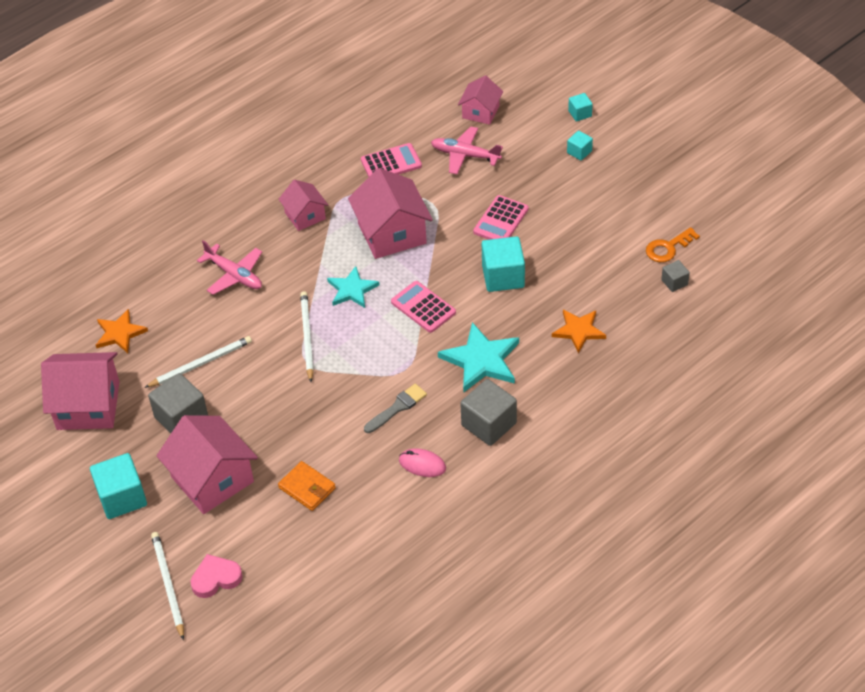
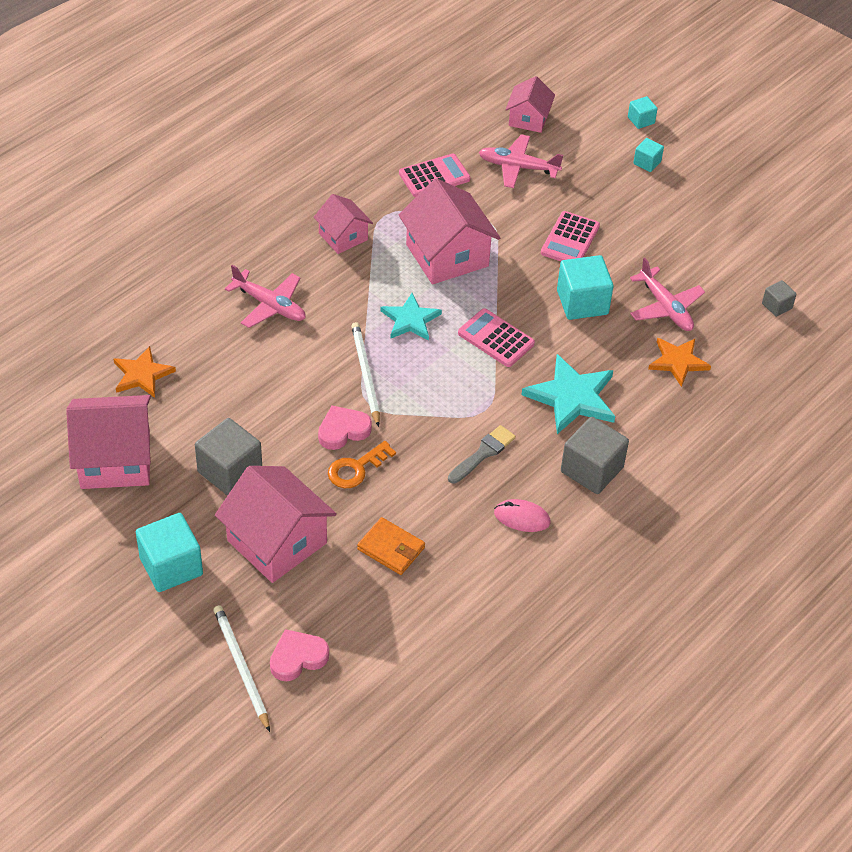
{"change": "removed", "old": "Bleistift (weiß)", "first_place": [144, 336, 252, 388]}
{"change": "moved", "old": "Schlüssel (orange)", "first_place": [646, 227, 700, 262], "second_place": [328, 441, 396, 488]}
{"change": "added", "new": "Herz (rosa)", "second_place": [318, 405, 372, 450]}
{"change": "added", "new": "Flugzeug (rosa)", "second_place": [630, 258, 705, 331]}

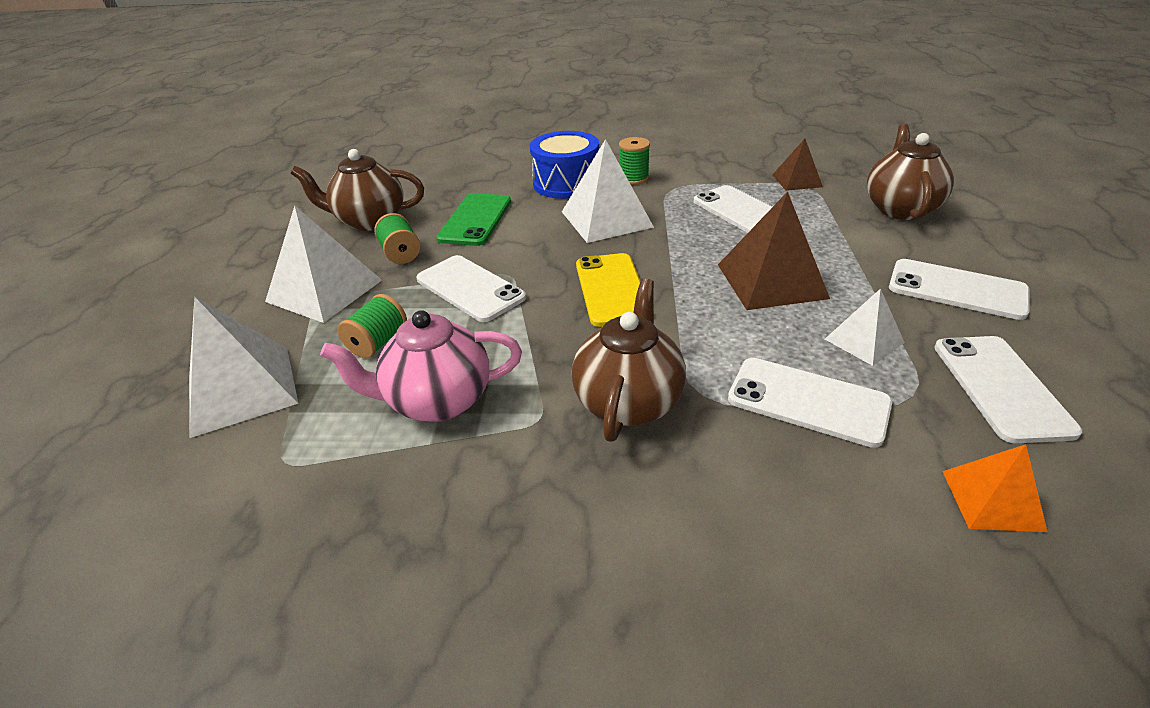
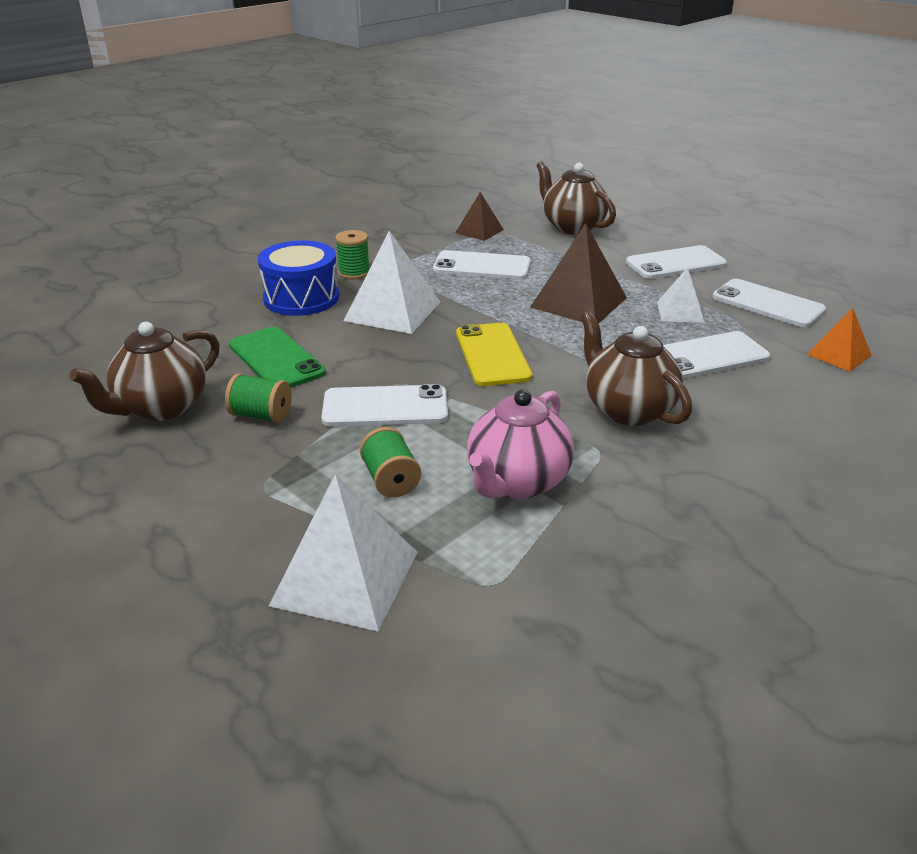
{"change": "removed", "old": "Pyramide (weiß)", "first_place": [265, 206, 382, 323]}
{"change": "turned", "old": "Handy (gelb)", "first_place": [576, 253, 640, 327], "second_place": [456, 323, 532, 386], "degrees": 45}

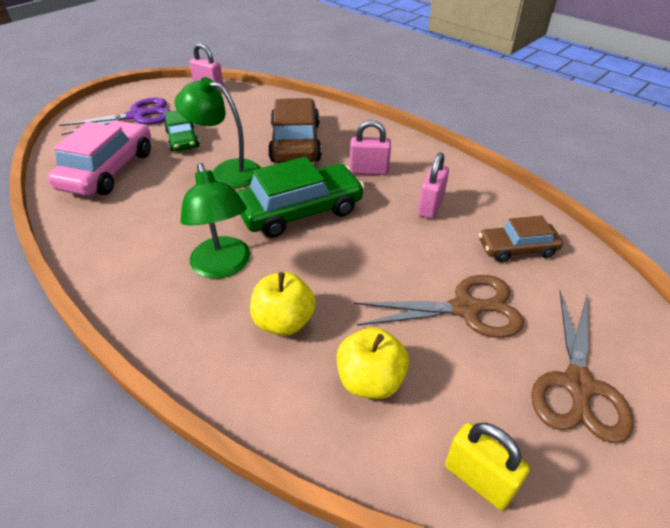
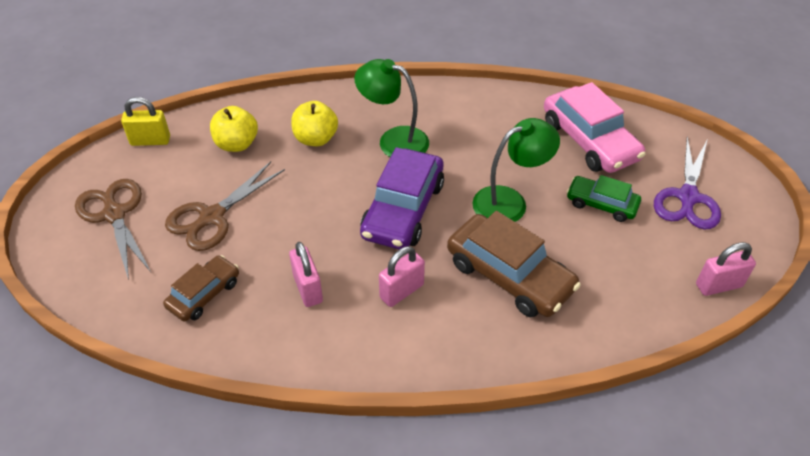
{"change": "recoloured", "old": "Auto (grün)", "new": "Auto (lila)", "first_place": [237, 157, 365, 238], "second_place": [360, 147, 444, 249]}

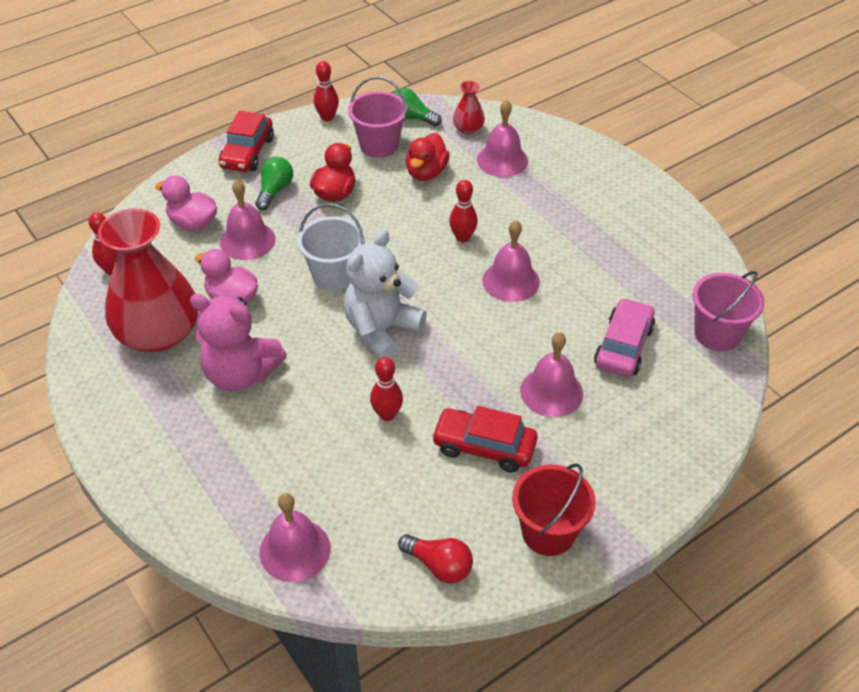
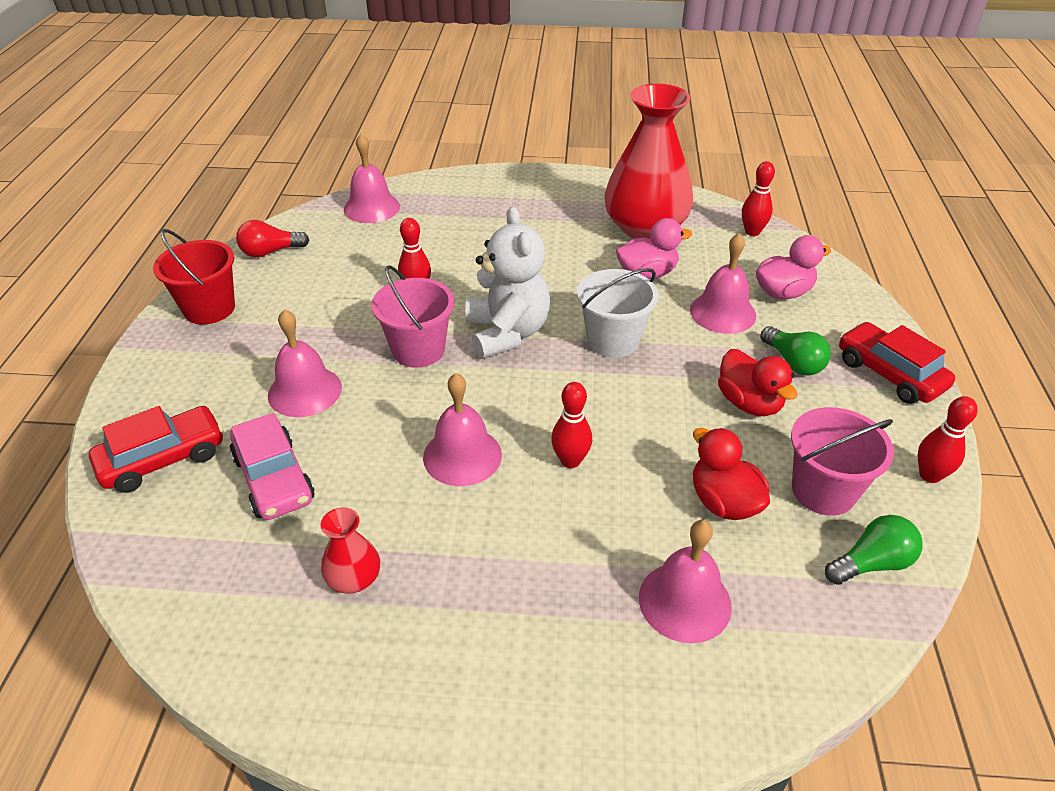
{"change": "removed", "old": "Teddybär (rosa)", "first_place": [190, 294, 287, 391]}
{"change": "moved", "old": "Auto (rot)", "first_place": [431, 406, 537, 472], "second_place": [89, 406, 224, 493]}
{"change": "moved", "old": "Vase (rot)", "first_place": [453, 81, 485, 134], "second_place": [321, 507, 380, 594]}
{"change": "moved", "old": "Eimer (rosa)", "first_place": [692, 271, 765, 351], "second_place": [371, 265, 454, 367]}

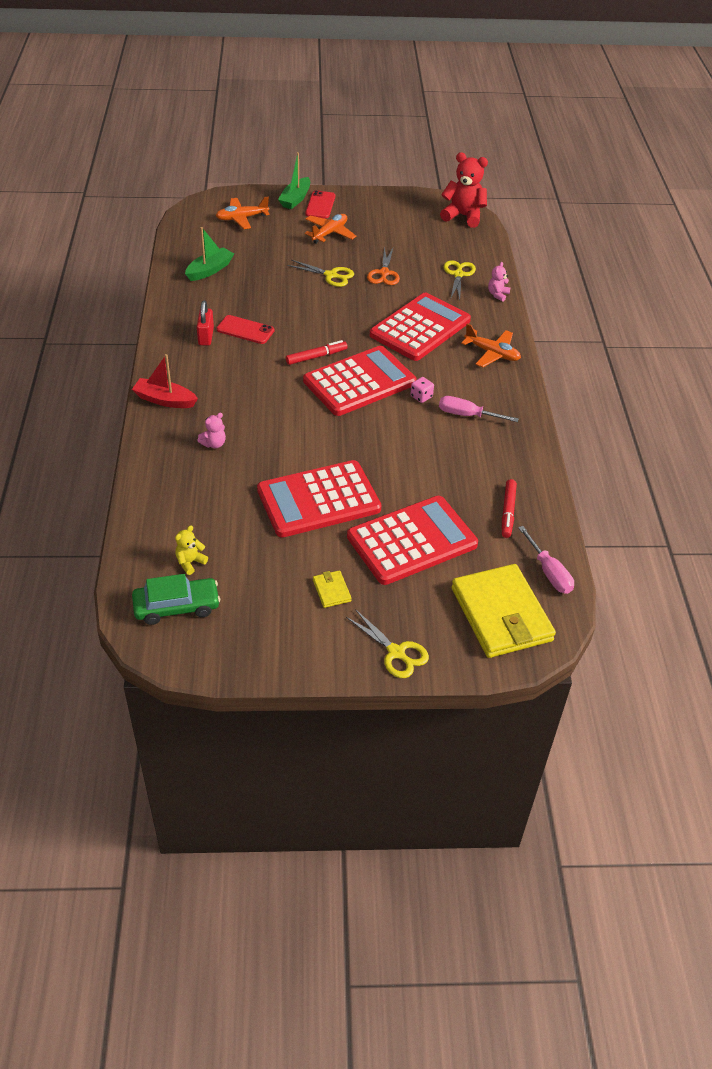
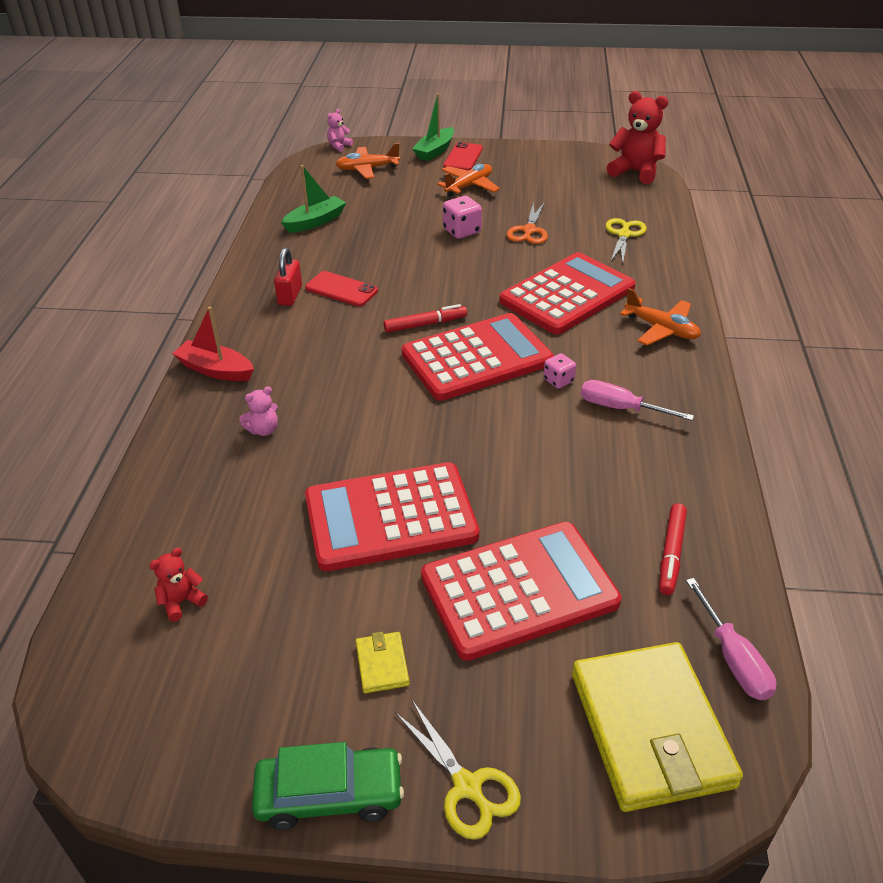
{"change": "moved", "old": "Auto (grün)", "first_place": [132, 574, 220, 625], "second_place": [252, 742, 404, 830]}
{"change": "recoloured", "old": "Teddybär (gelb)", "new": "Teddybär (rot)", "first_place": [175, 525, 208, 575], "second_place": [149, 548, 208, 622]}
{"change": "replaced", "old": "Schere (gelb)", "new": "Spielwürfel (rosa)", "first_place": [287, 260, 354, 287], "second_place": [443, 196, 482, 239]}
{"change": "moved", "old": "Teddybär (rosa)", "first_place": [488, 262, 510, 302], "second_place": [327, 109, 353, 152]}

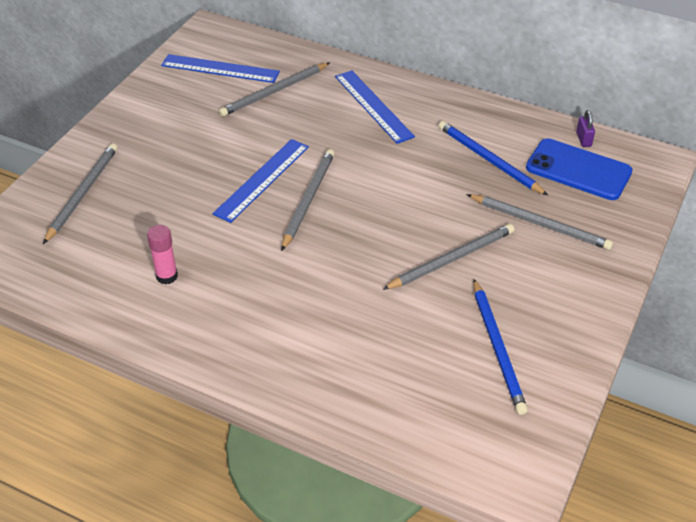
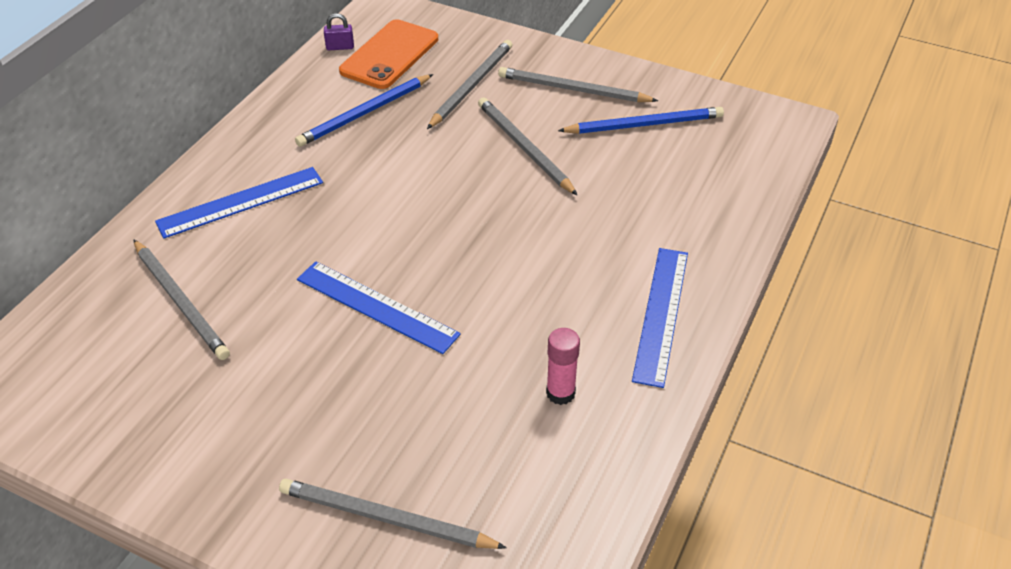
{"change": "moved", "old": "Lineal (blau)", "first_place": [161, 54, 280, 83], "second_place": [632, 248, 688, 388]}
{"change": "moved", "old": "Bleistift (grau)", "first_place": [281, 149, 335, 251], "second_place": [498, 67, 658, 102]}
{"change": "recoloured", "old": "Handy (blau)", "new": "Handy (orange)", "first_place": [526, 138, 633, 200], "second_place": [339, 19, 438, 89]}

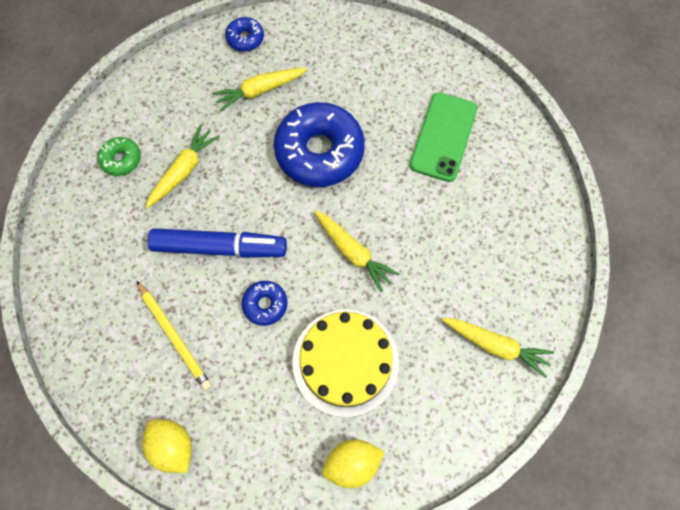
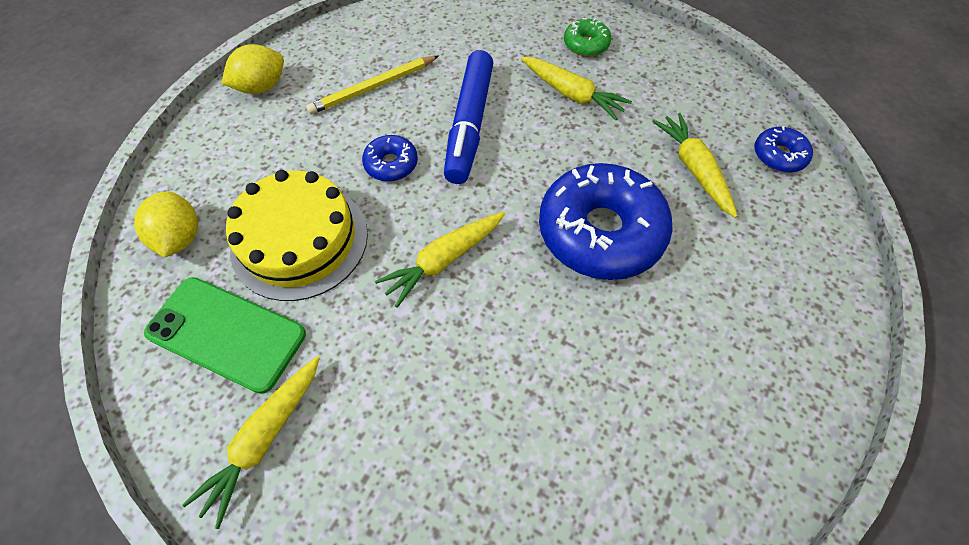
{"change": "moved", "old": "Handy (grün)", "first_place": [410, 92, 477, 182], "second_place": [144, 277, 306, 394]}

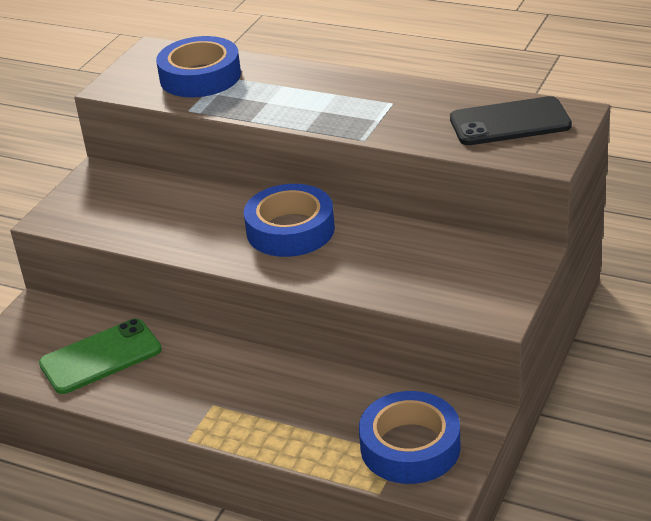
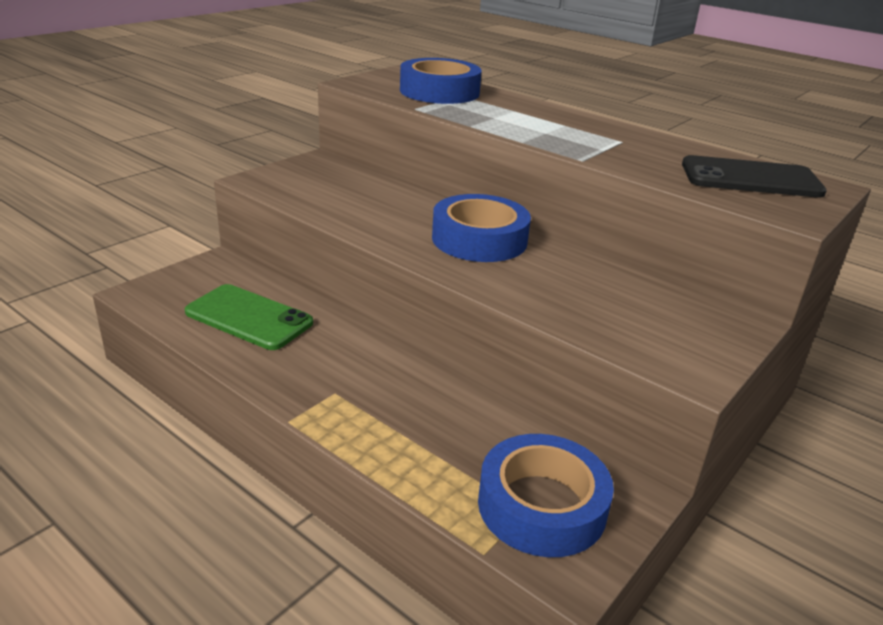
{"change": "turned", "old": "Handy (grün)", "first_place": [39, 319, 162, 394], "second_place": [185, 284, 313, 350], "degrees": 45}

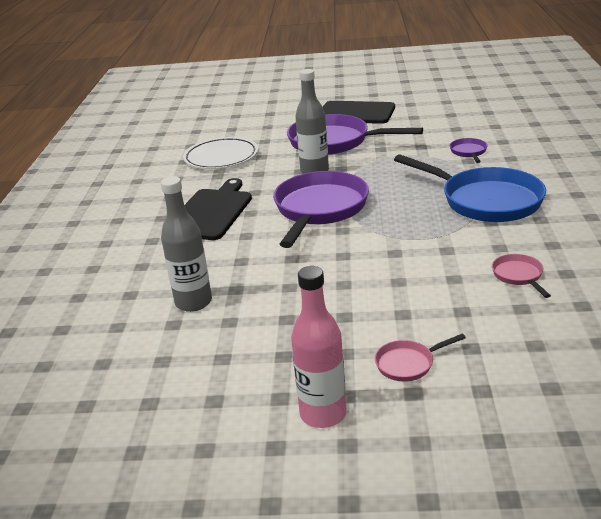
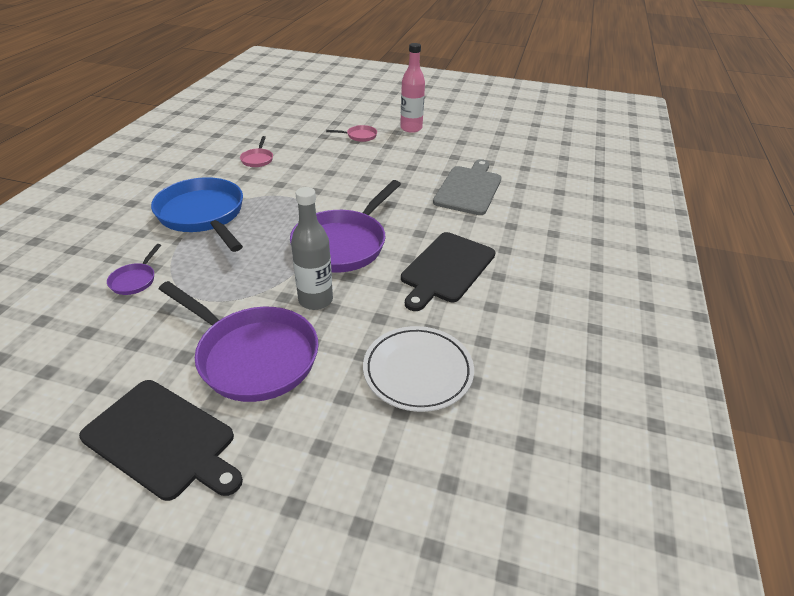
{"change": "replaced", "old": "Flasche (grau)", "new": "Schneidebrett (grau)", "first_place": [161, 176, 212, 312], "second_place": [433, 159, 501, 215]}

